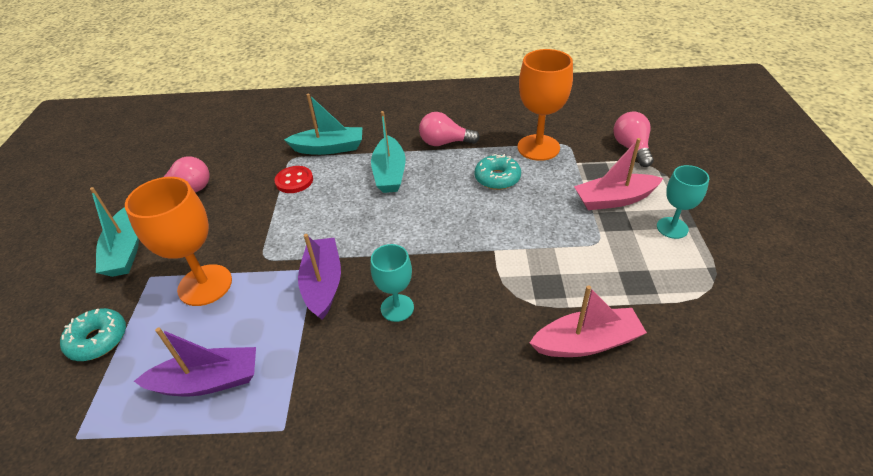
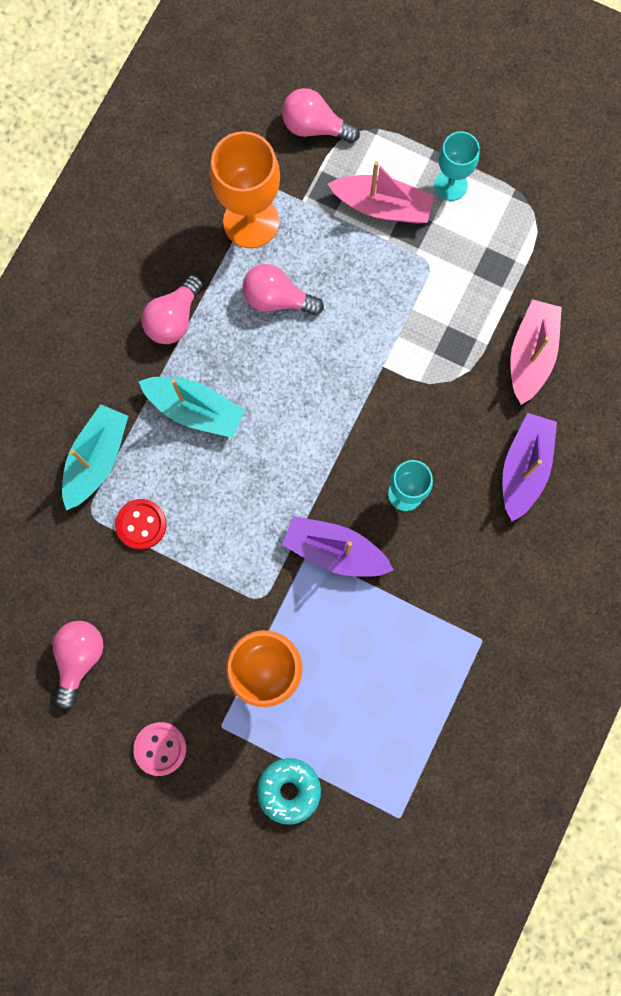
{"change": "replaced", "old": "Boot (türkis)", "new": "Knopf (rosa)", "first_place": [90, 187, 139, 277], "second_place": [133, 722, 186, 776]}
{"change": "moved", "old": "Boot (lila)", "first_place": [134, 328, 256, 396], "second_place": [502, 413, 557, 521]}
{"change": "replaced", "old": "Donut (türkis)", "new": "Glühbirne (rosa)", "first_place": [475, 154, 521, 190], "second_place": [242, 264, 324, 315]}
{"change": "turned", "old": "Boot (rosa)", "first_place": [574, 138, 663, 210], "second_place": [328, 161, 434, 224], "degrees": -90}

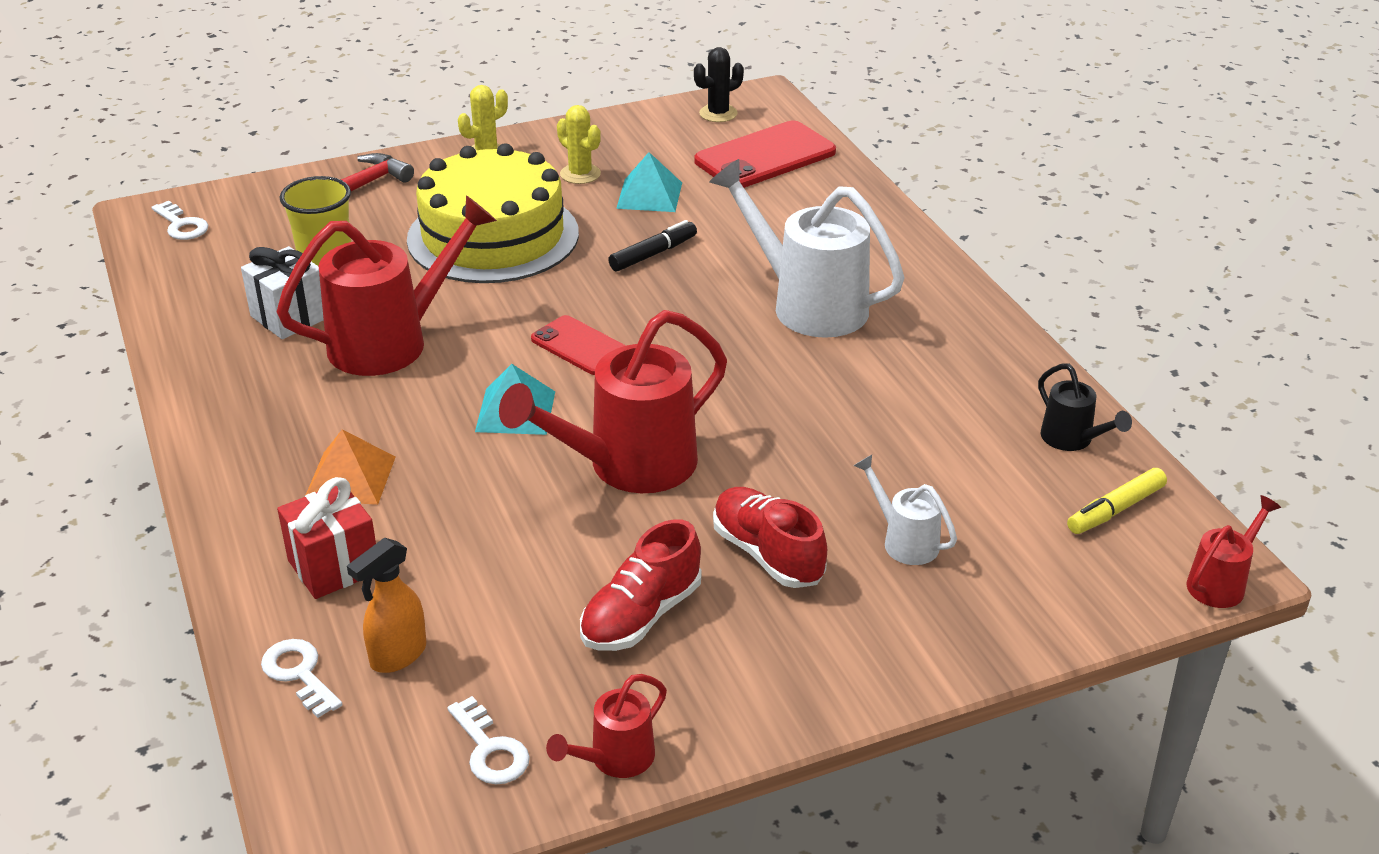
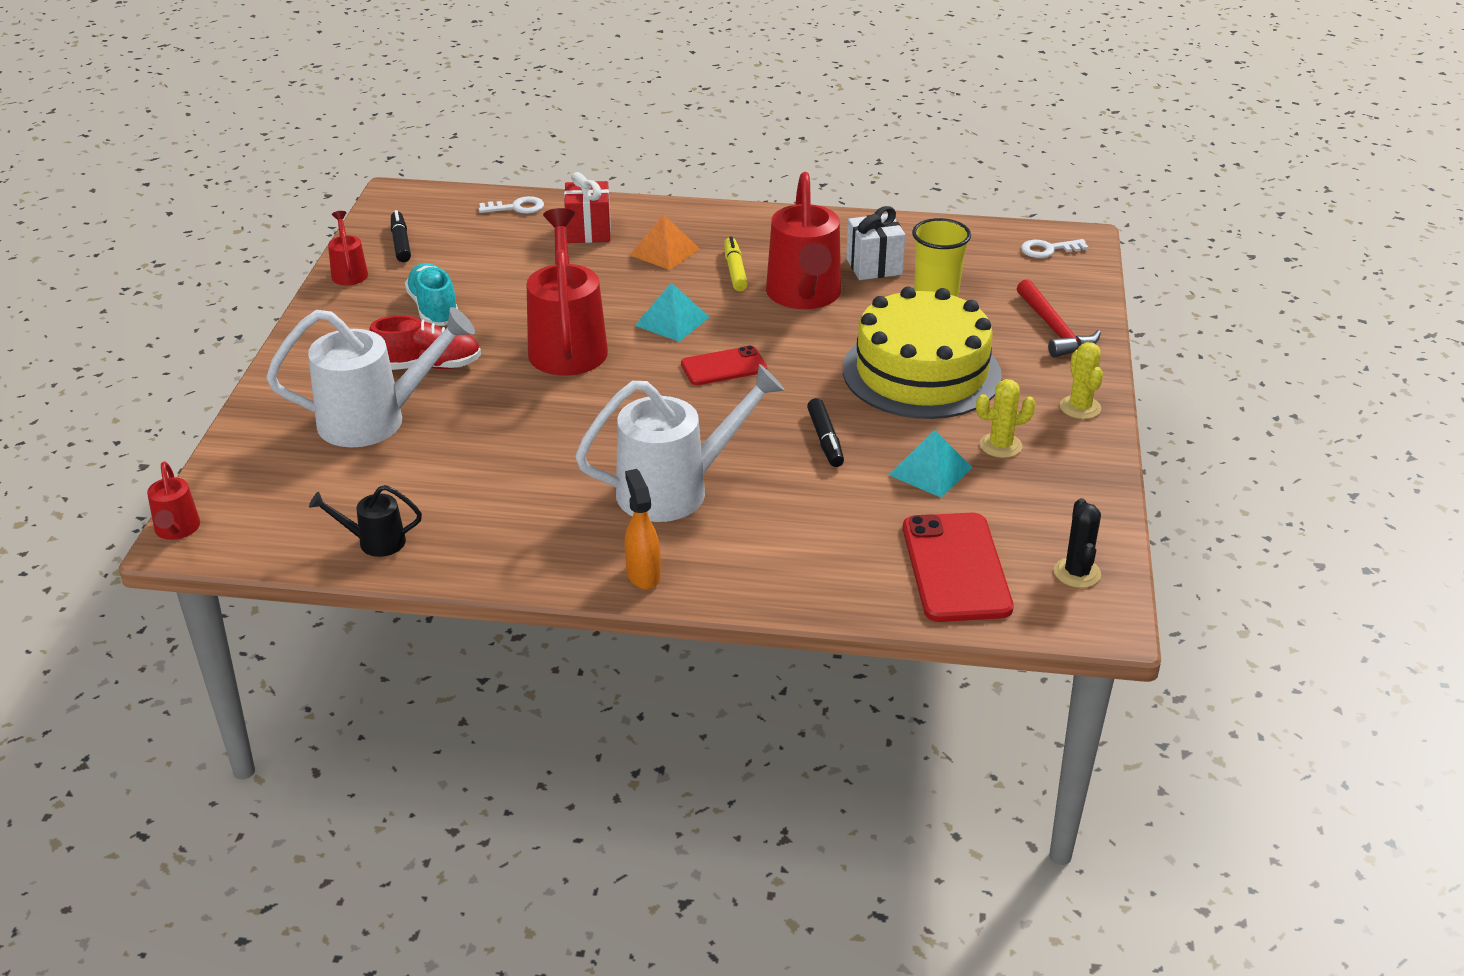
{"change": "moved", "old": "Sprühflasche (orange)", "first_place": [347, 538, 426, 673], "second_place": [624, 469, 661, 589]}
{"change": "replaced", "old": "Schlüssel (weiß)", "new": "Filzstift (schwarz)", "first_place": [447, 696, 530, 784], "second_place": [391, 210, 411, 262]}
{"change": "recoloured", "old": "Schuh (rot)", "new": "Schuh (türkis)", "first_place": [580, 519, 701, 651], "second_place": [405, 263, 458, 326]}
{"change": "resized", "old": "Gießkanne (weiß)", "first_place": [853, 455, 957, 565], "second_place": [266, 307, 475, 447], "factor": 2.06}
{"change": "moved", "old": "Filzstift (gelb)", "first_place": [1067, 468, 1167, 534], "second_place": [724, 236, 748, 291]}

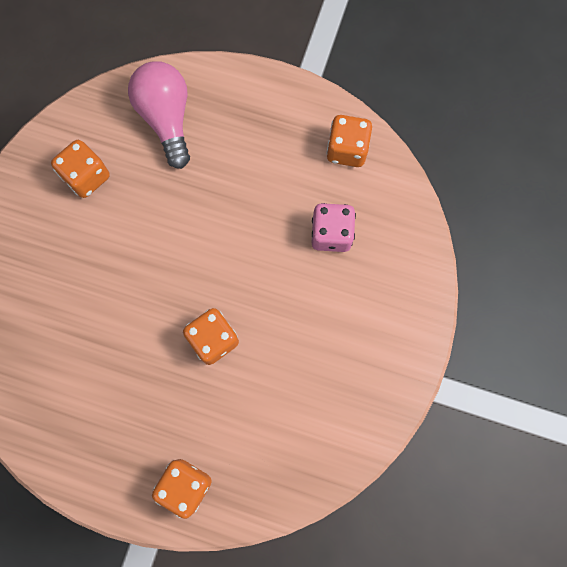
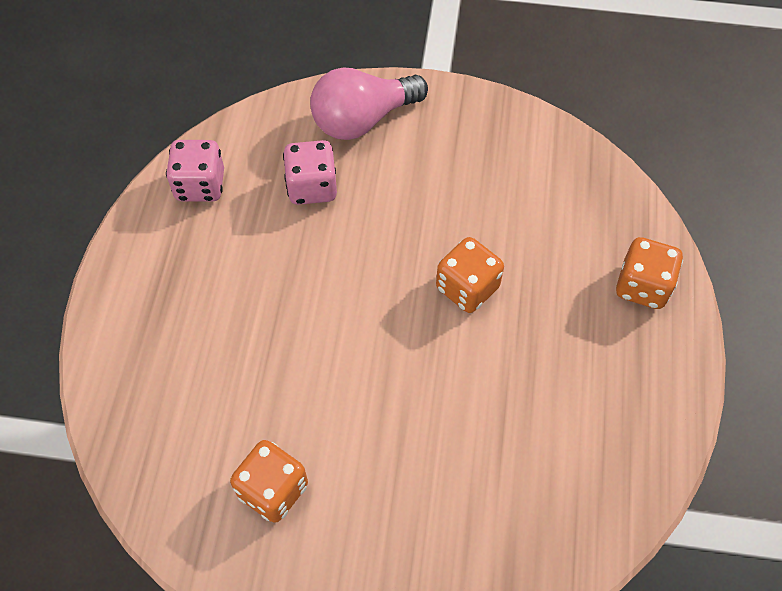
{"change": "moved", "old": "Glühbirne (rosa)", "first_place": [128, 61, 190, 169], "second_place": [310, 68, 428, 140]}
{"change": "recoloured", "old": "Spielwürfel (orange)", "new": "Spielwürfel (rosa)", "first_place": [326, 115, 372, 167], "second_place": [166, 140, 224, 202]}

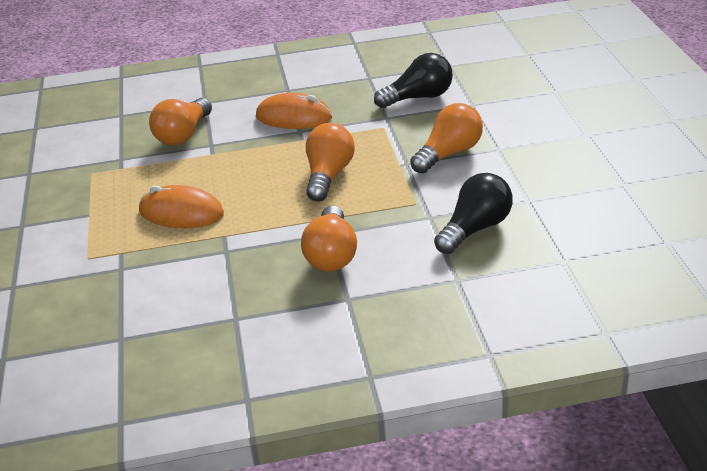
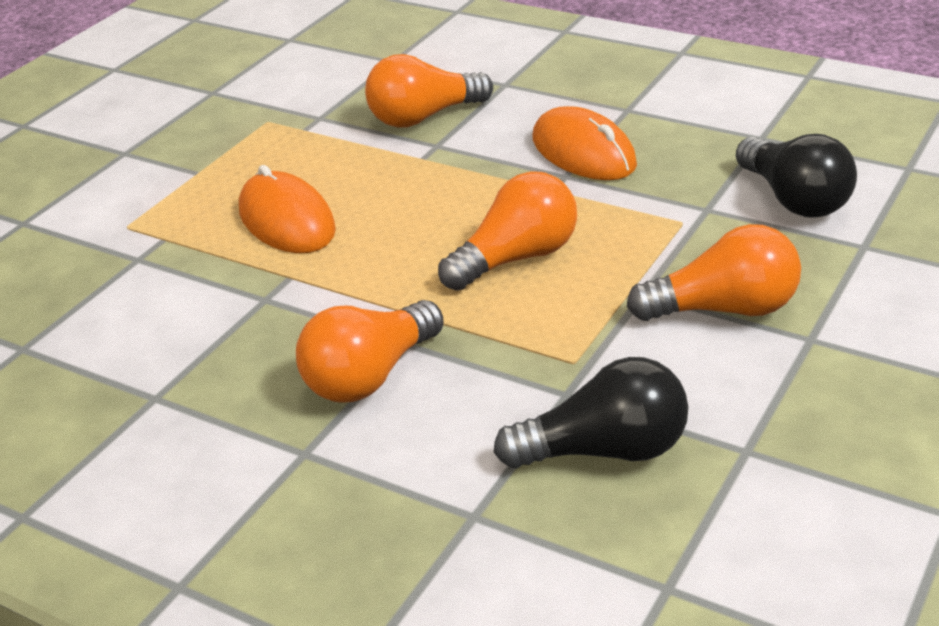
{"change": "turned", "old": "Glühbirne (schwarz)", "first_place": [374, 53, 453, 108], "second_place": [736, 134, 857, 218], "degrees": 45}

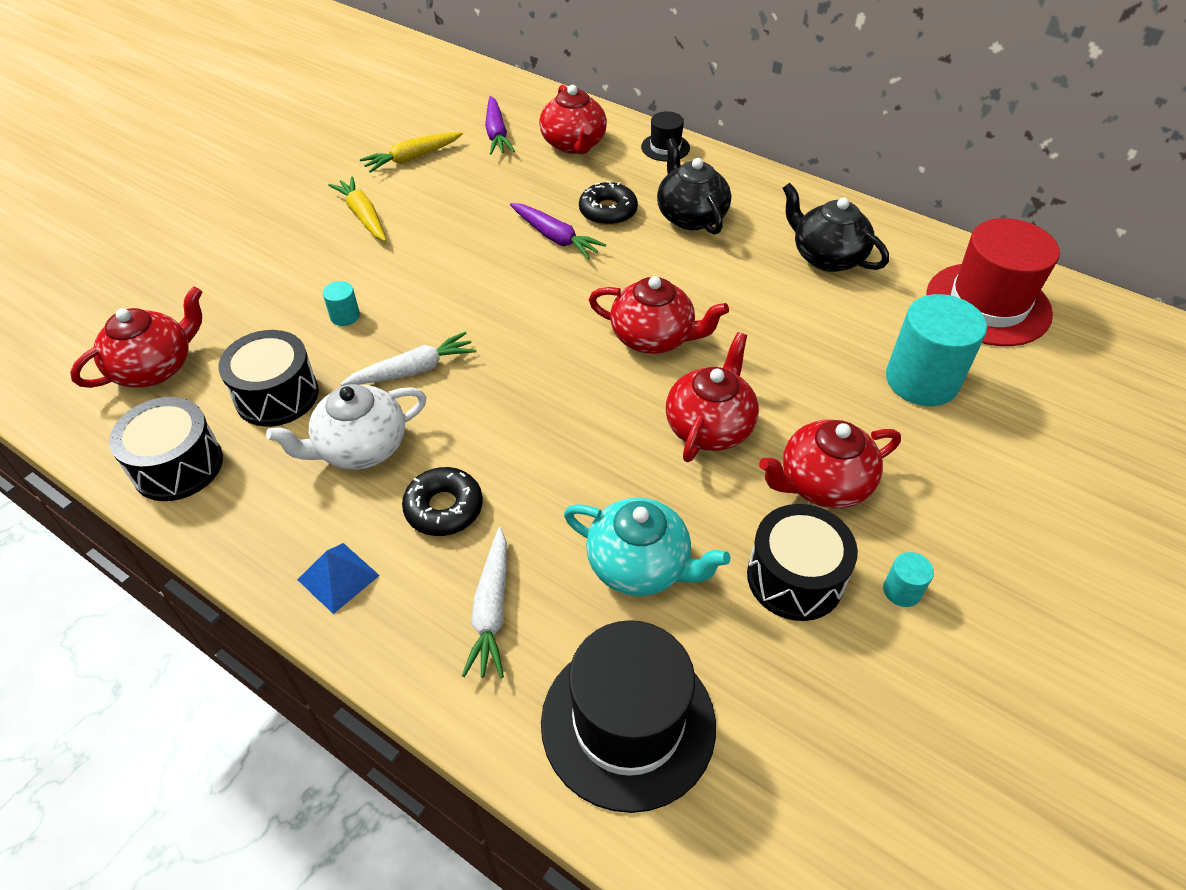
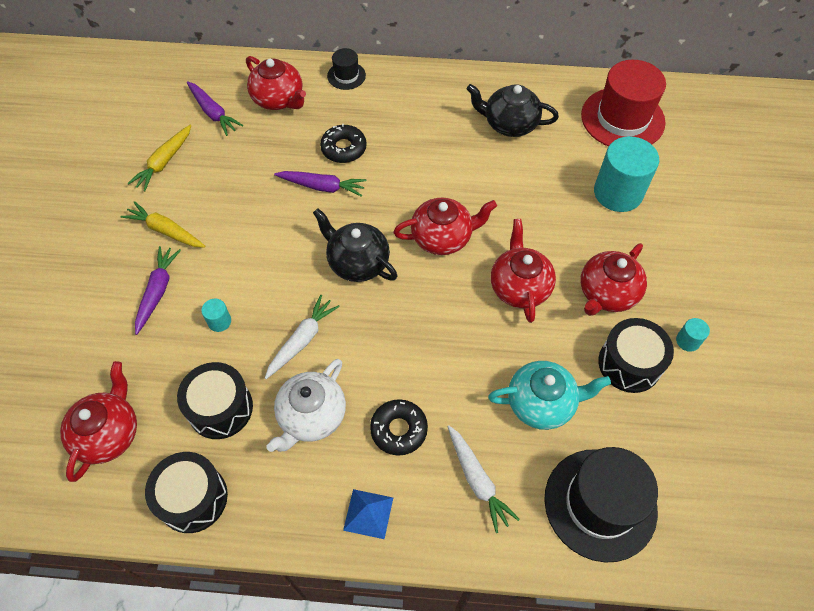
{"change": "moved", "old": "Teekanne (schwarz)", "first_place": [657, 138, 731, 235], "second_place": [313, 208, 397, 282]}
{"change": "added", "new": "Karotte (lila)", "second_place": [135, 246, 181, 335]}

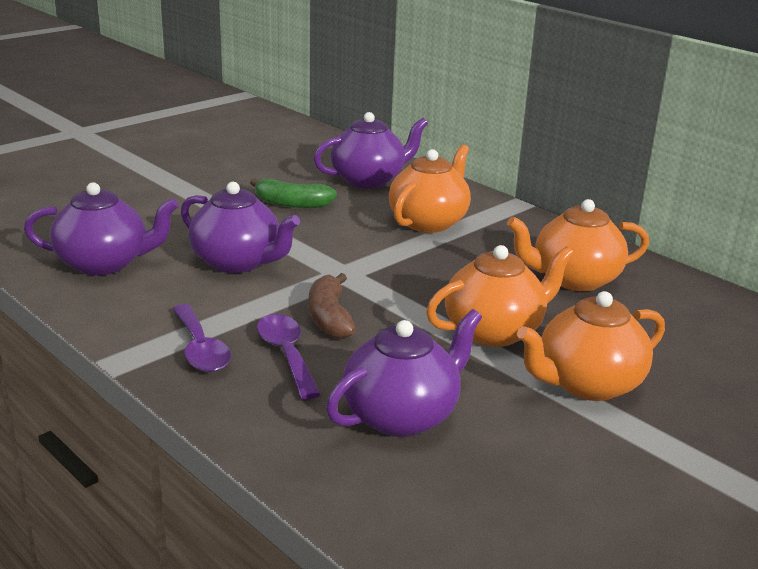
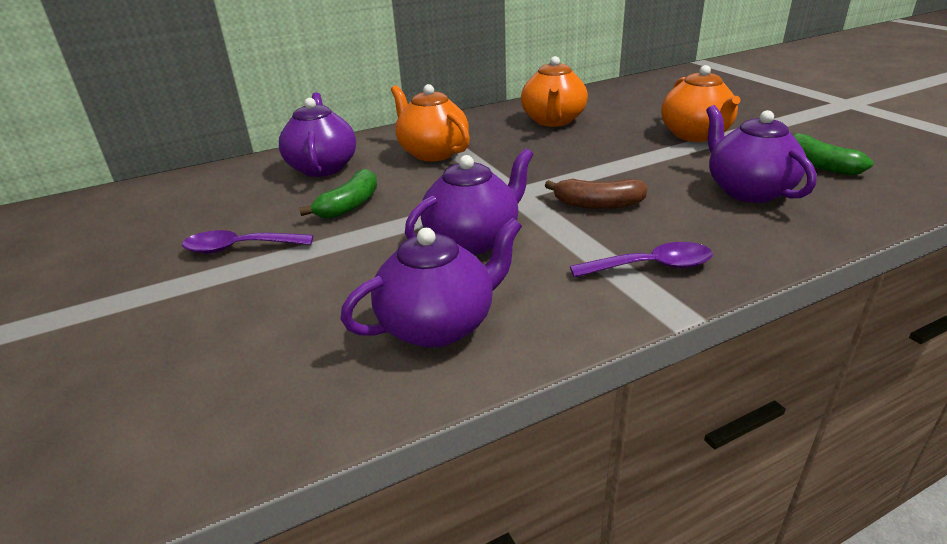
{"change": "turned", "old": "Teekanne (lila)", "first_place": [24, 182, 179, 276], "second_place": [341, 218, 522, 348], "degrees": 45}
{"change": "moved", "old": "Löffel (lila)", "first_place": [257, 314, 321, 400], "second_place": [182, 230, 314, 254]}
{"change": "removed", "old": "Teekanne (orange)", "first_place": [426, 245, 574, 347]}
{"change": "added", "new": "Banane (grün)", "second_place": [791, 133, 873, 176]}

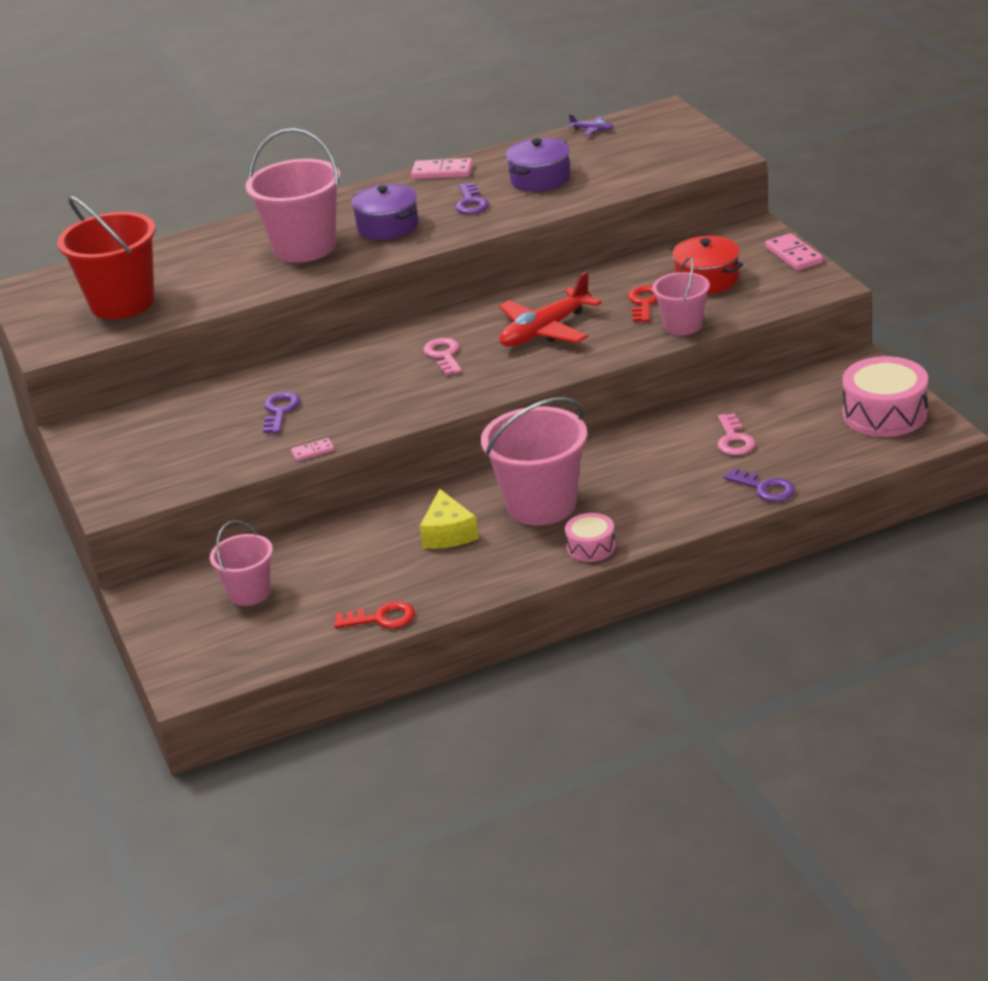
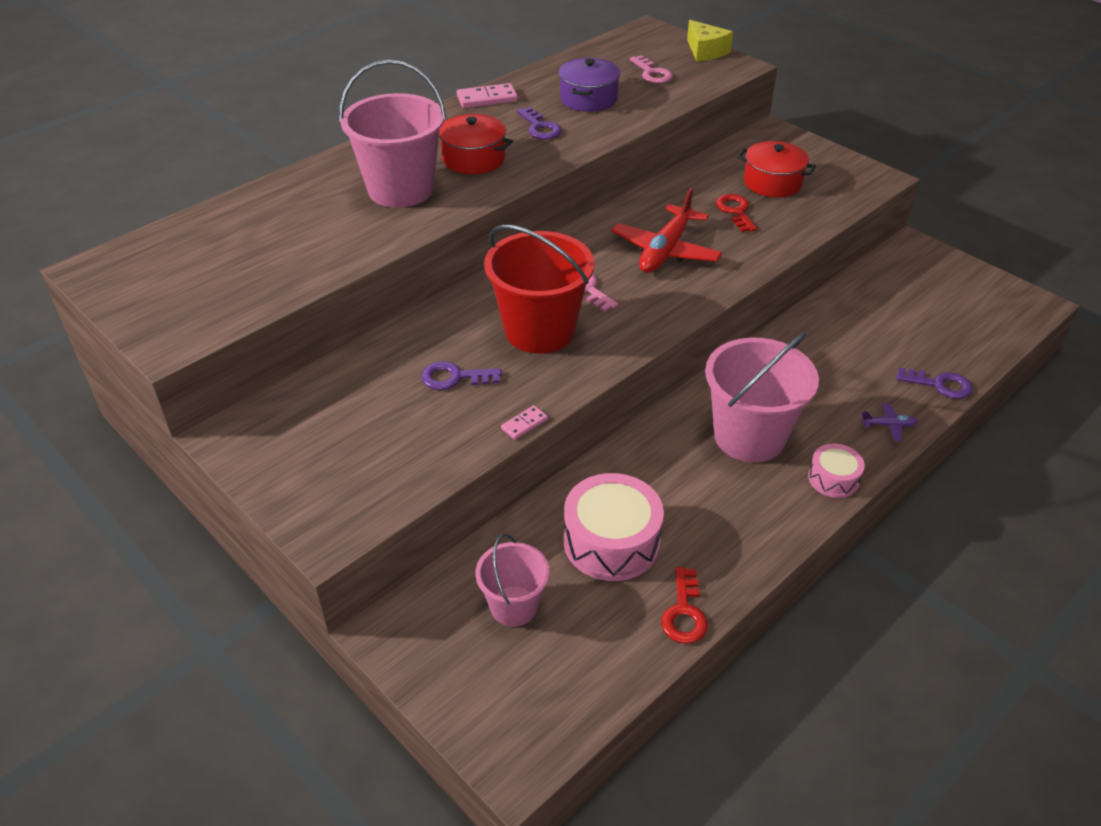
{"change": "moved", "old": "Eimer (rot)", "first_place": [57, 196, 156, 319], "second_place": [484, 224, 594, 354]}
{"change": "turned", "old": "Schlüssel (lila)", "first_place": [263, 392, 301, 433], "second_place": [421, 361, 502, 390], "degrees": -75}
{"change": "turned", "old": "Schlüssel (rot)", "first_place": [334, 601, 415, 629], "second_place": [661, 567, 708, 644], "degrees": 120}
{"change": "recoloured", "old": "Kochtopf (lila)", "new": "Kochtopf (rot)", "first_place": [351, 184, 419, 240], "second_place": [439, 114, 513, 174]}
{"change": "moved", "old": "Käse (gelb)", "first_place": [420, 489, 479, 549], "second_place": [687, 20, 733, 61]}
{"change": "moved", "old": "Flugzeug (lila)", "first_place": [569, 114, 613, 136], "second_place": [861, 403, 918, 441]}
{"change": "removed", "old": "Eimer (rosa)", "first_place": [652, 257, 710, 335]}
{"change": "moved", "old": "Schlüssel (rosa)", "first_place": [717, 413, 756, 455], "second_place": [630, 55, 673, 84]}
{"change": "removed", "old": "Dominostein (rosa)", "first_place": [765, 233, 823, 271]}
{"change": "moved", "old": "Trommel (rosa)", "first_place": [843, 356, 928, 437], "second_place": [564, 473, 664, 581]}

